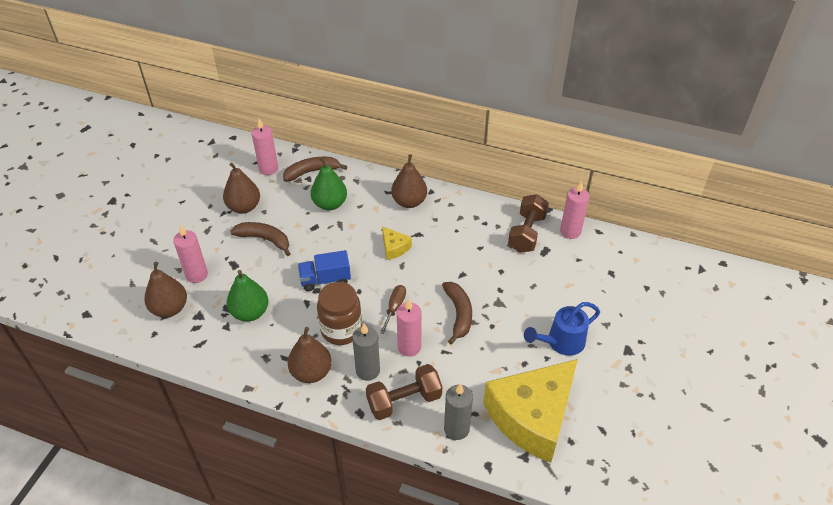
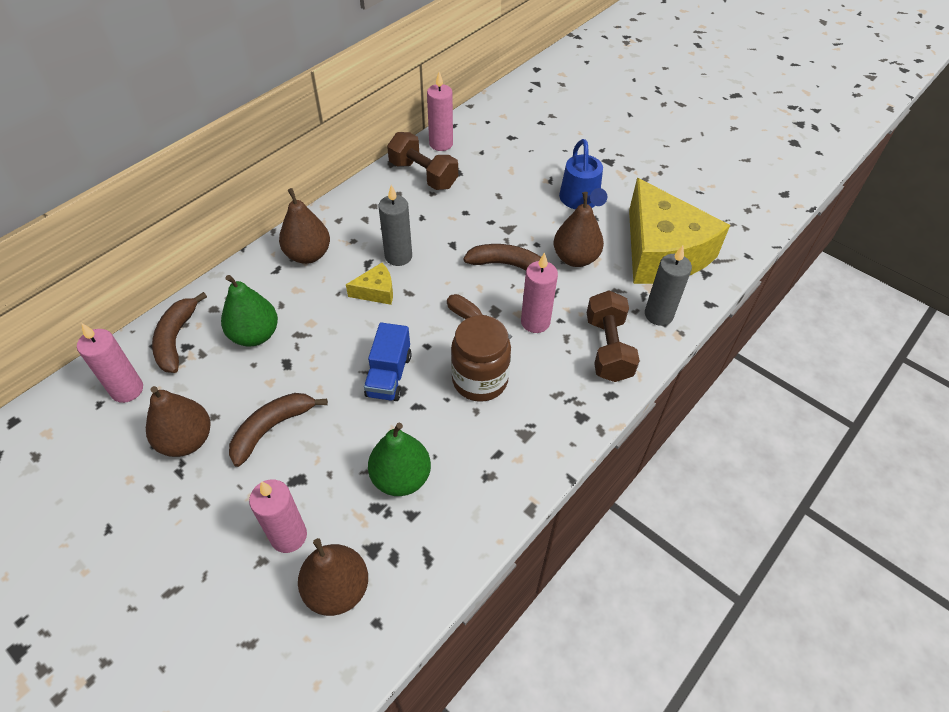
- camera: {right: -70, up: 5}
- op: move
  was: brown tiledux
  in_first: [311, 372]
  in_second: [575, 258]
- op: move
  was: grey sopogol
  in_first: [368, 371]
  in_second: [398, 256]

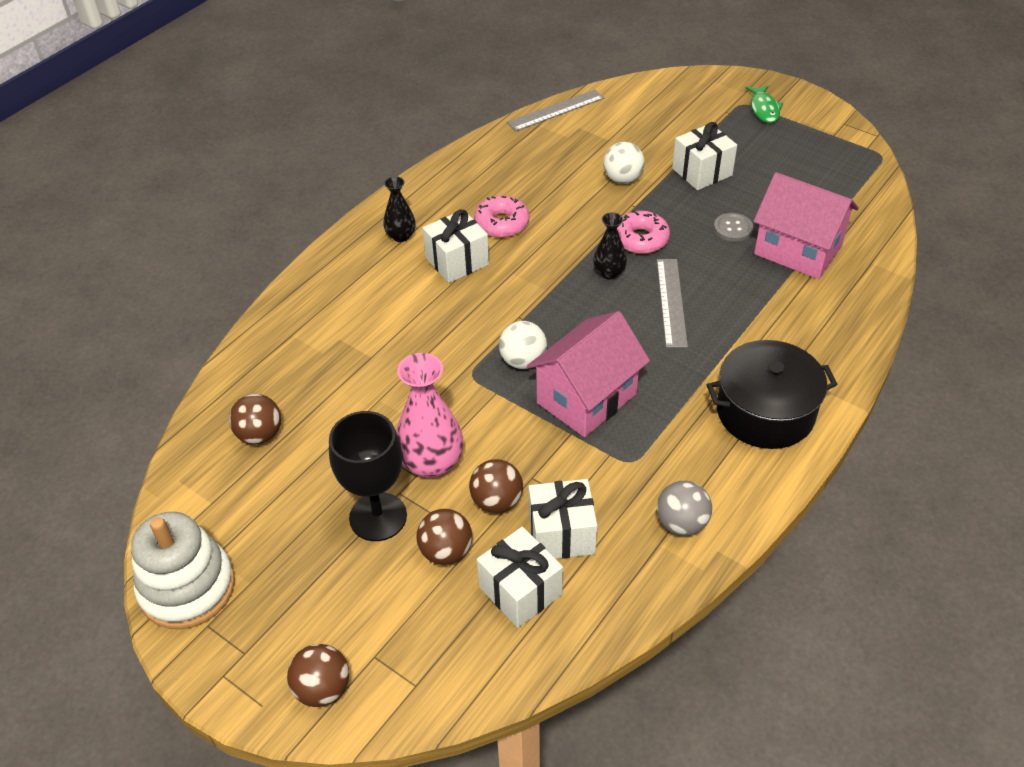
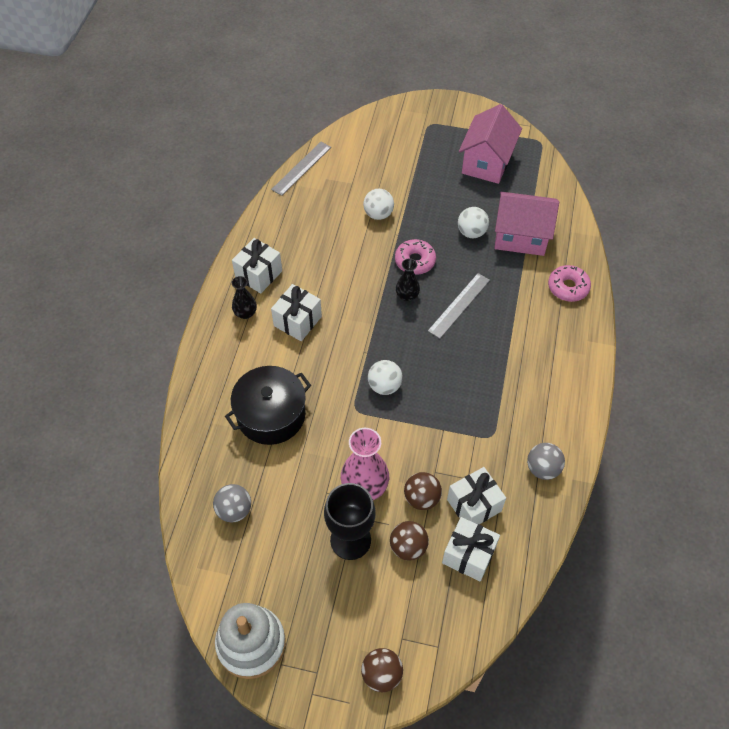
- camera: {right: -25, up: 10}
- op: recolor
  was: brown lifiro
  now: grey lifiro
  in_first: [260, 434]
  in_second: [234, 510]
- op: move
  was: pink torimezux
  in_first: [502, 223]
  in_second: [568, 287]
- op: move
  was: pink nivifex
  in_first: [586, 398]
  in_second: [487, 162]
- op: rotate
  was: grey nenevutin
  in_first: [671, 302]
  in_second: [459, 305]
  clockwise: 60
- op: move
  was: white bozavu
  in_first: [702, 172]
  in_second: [259, 274]
- op: move
  was: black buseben
  in_first: [765, 412]
  in_second: [271, 415]
- op: replace
  was: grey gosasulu
  now: white lifiro
  in_first: [733, 228]
  in_second: [471, 232]
- op: delete
  was: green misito
  in_first: [764, 109]

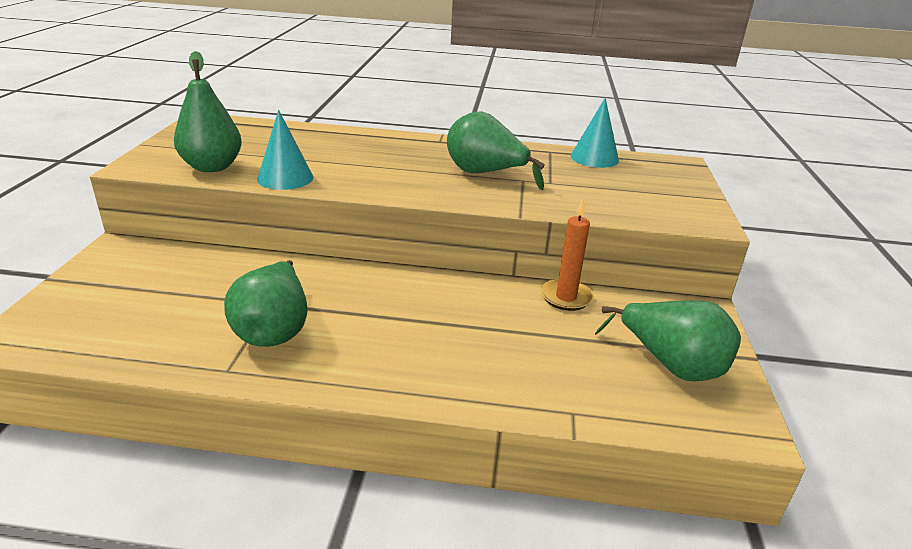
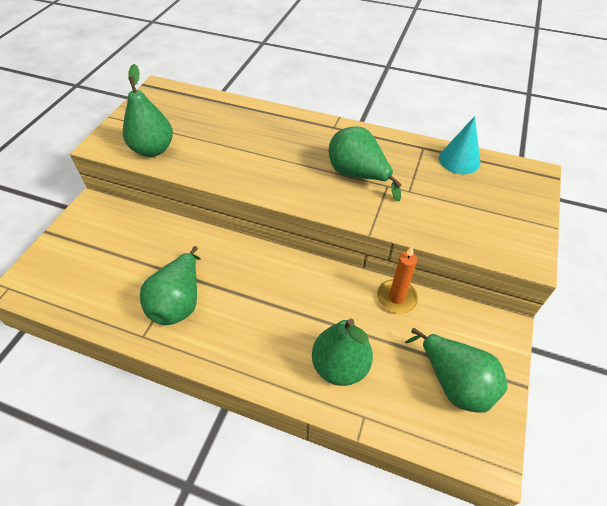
- camera: {right: 15, up: 20}
- op: delete
  was: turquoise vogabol
  in_first: [285, 178]
- op: insert
  now: green tiledux
  in_second: [340, 366]

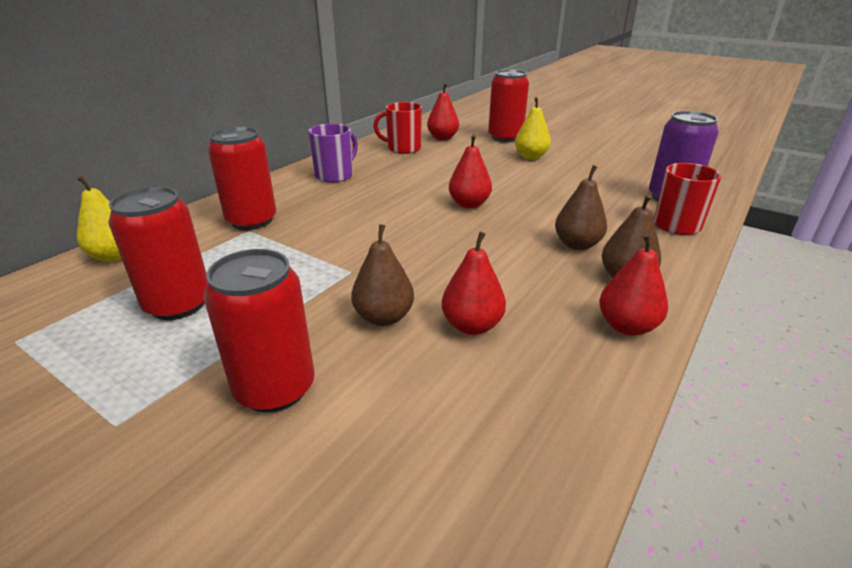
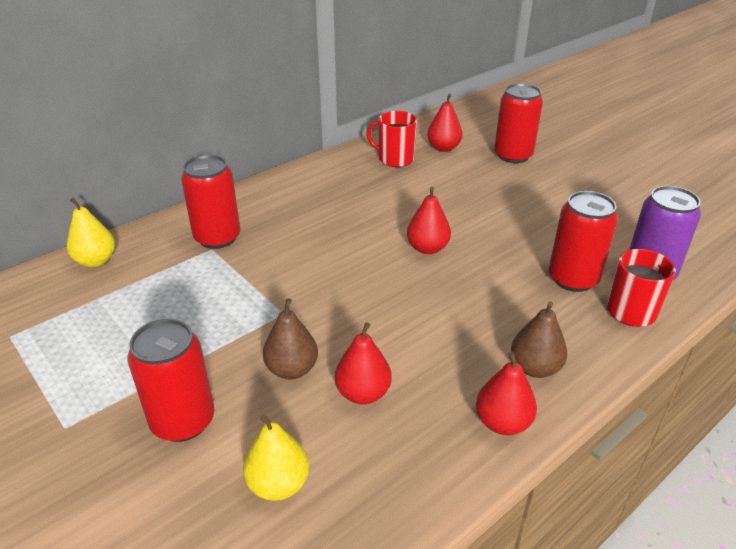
- camera: {right: 15, up: 5}
- op: move
  was: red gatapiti
  in_first: [178, 304]
  in_second: [573, 279]
- op: delete
  was: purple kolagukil
  in_first: [335, 175]
- op: move
  was: yellow tiledux
  in_first: [530, 157]
  in_second: [278, 484]
- op: delete
  was: brown tiledux
  in_first: [577, 245]

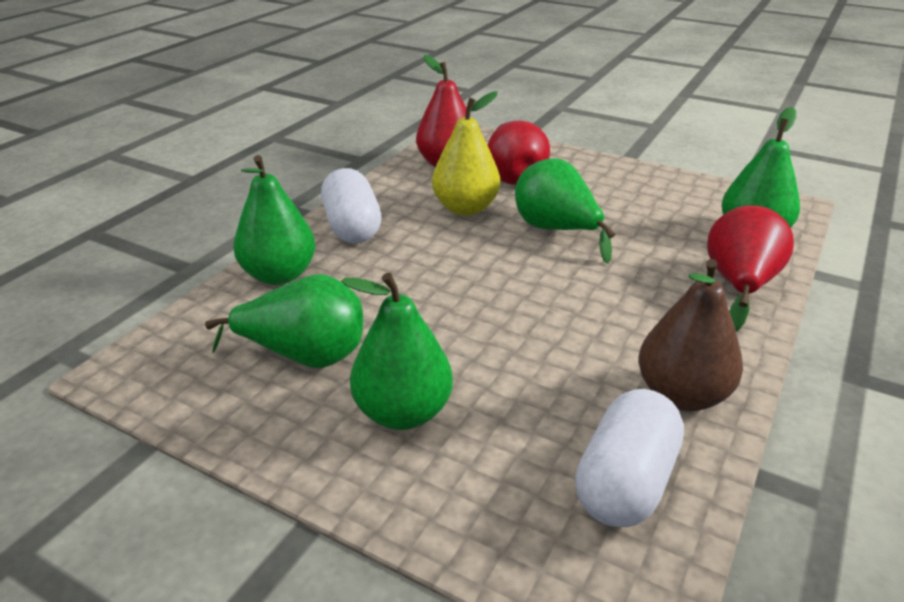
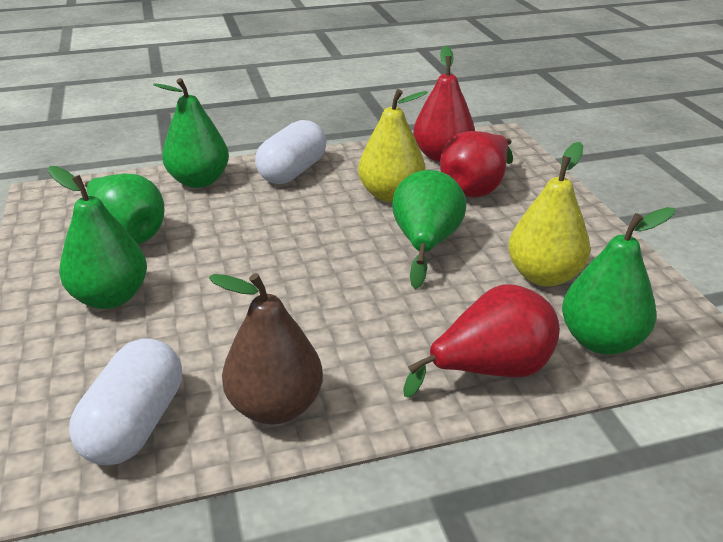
- camera: {right: 45, up: 0}
- op: rotate
  was: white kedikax
  in_first: [625, 482]
  in_second: [135, 424]
  clockwise: -60
- op: insert
  now: yellow tiledux
  in_second: [544, 276]

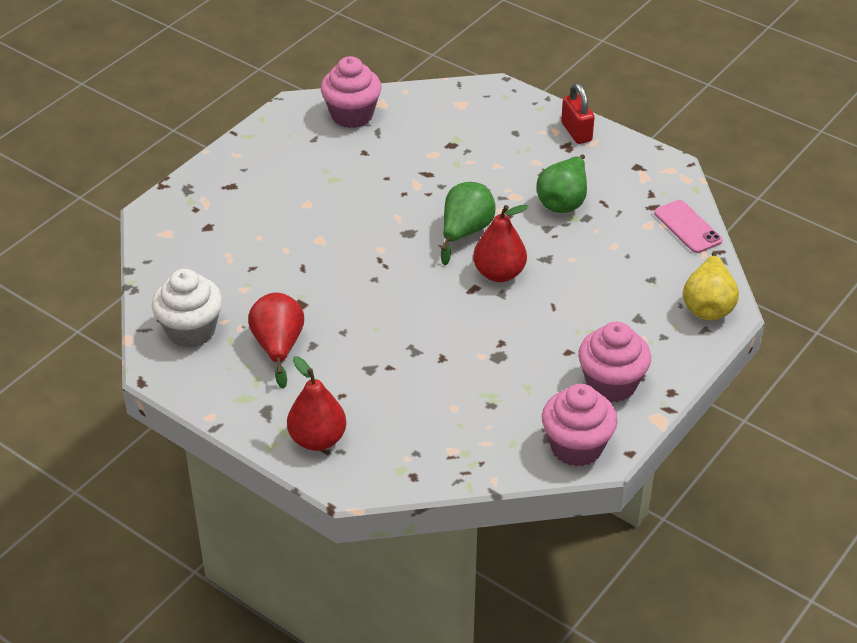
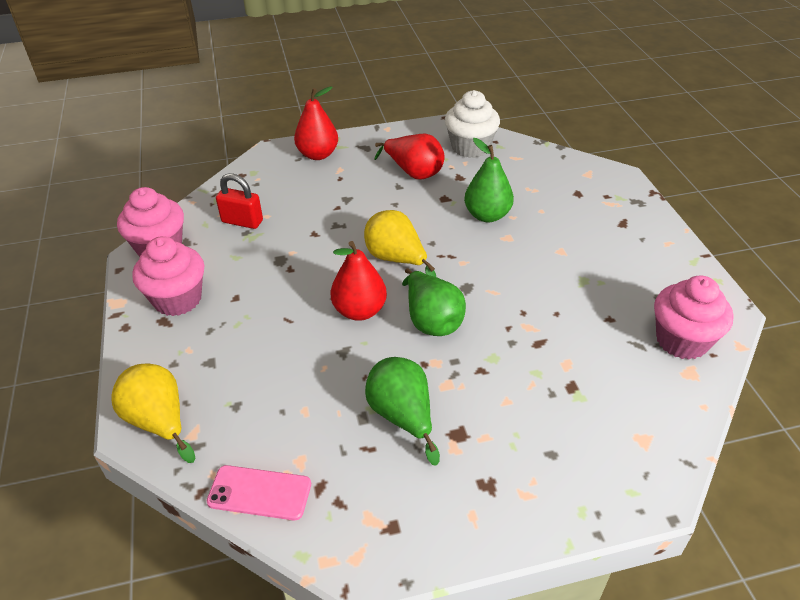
- camera: {right: 130, up: 0}
- op: move
  was: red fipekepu
  in_first: [576, 132]
  in_second: [242, 221]
- op: insert
  now: yellow tiledux
  in_second: [396, 259]
- op: insert
  now: green tiledux
  in_second: [487, 215]

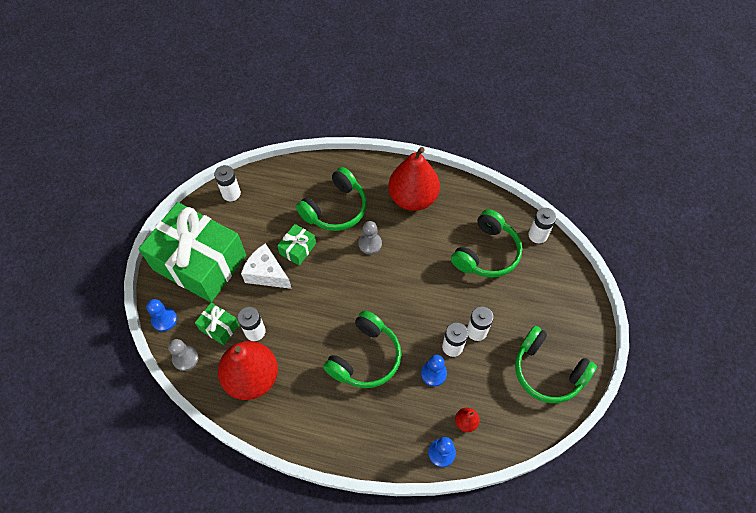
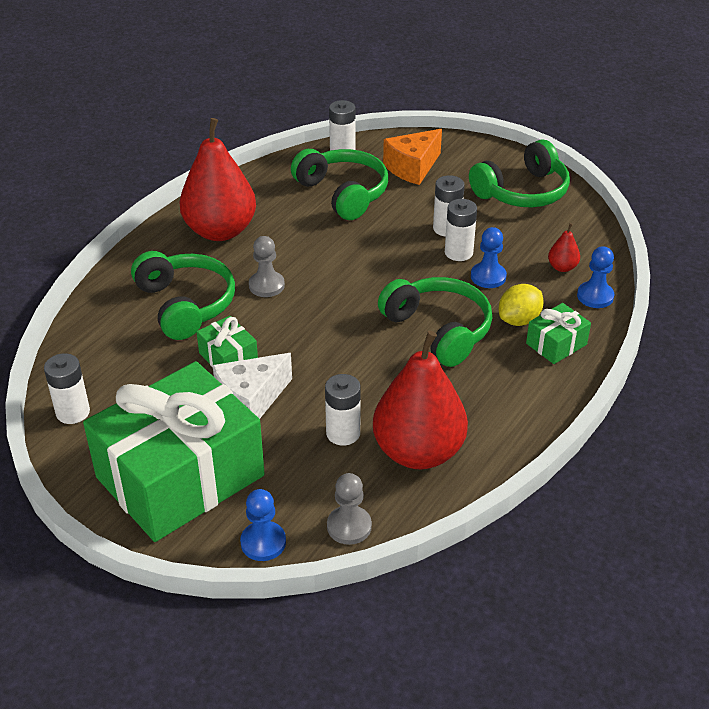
- camera: {right: -70, up: -20}
- op: move
  was: green bozavu
  in_first: [219, 327]
  in_second: [556, 344]
- op: insert
  now: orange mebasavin
  in_second: [412, 168]
- op: insert
  now: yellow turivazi
  in_second: [519, 320]

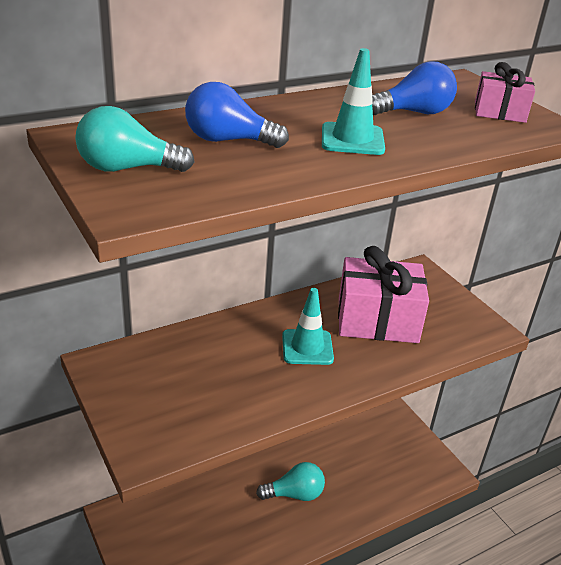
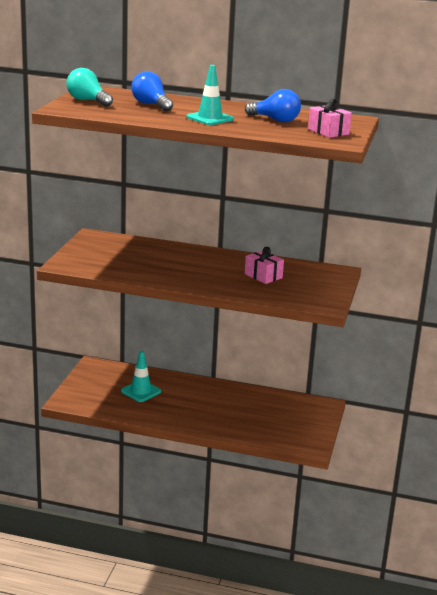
- camera: {right: 45, up: -10}
- op: delete
  was: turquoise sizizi
  in_first: [294, 494]
- op: move
  was: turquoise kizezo
  in_first: [307, 347]
  in_second: [140, 391]
- op: resize
  was: pink bozavu
  in_first: [377, 320]
  in_second: [263, 276]
  ratio: 0.53

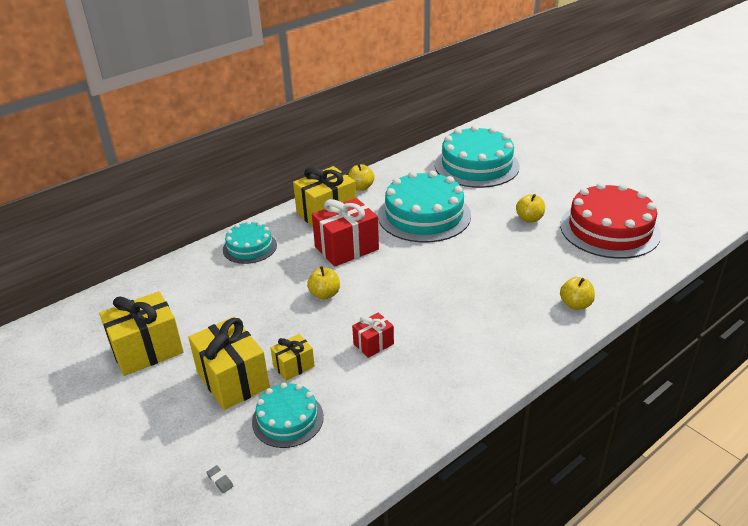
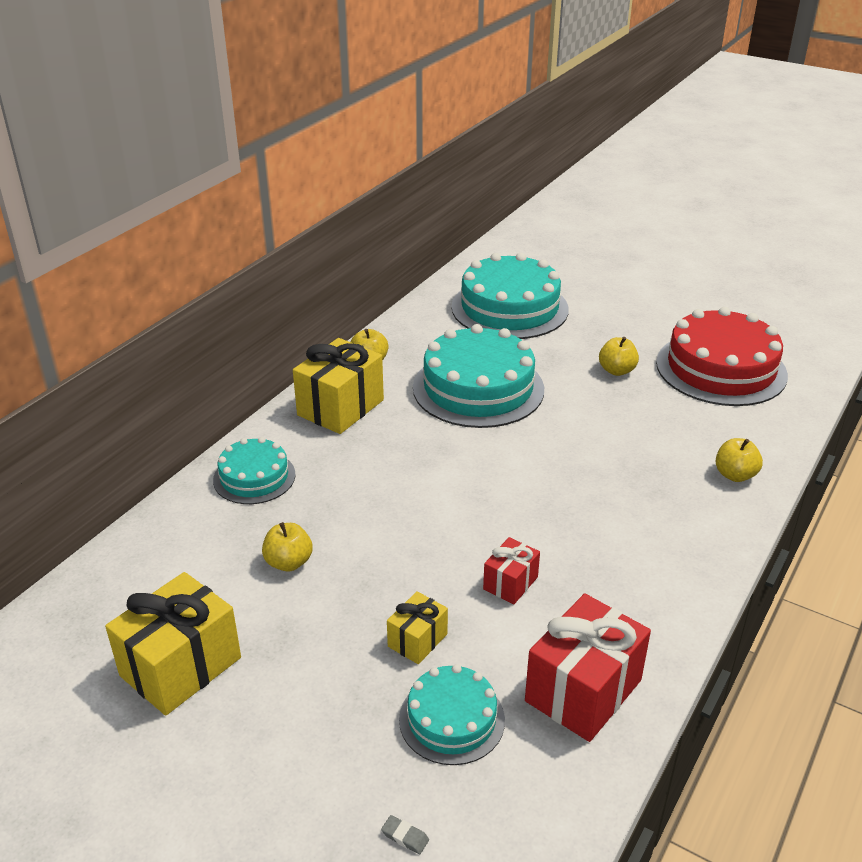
- camera: {right: -20, up: 0}
- op: delete
  was: yellow bozavu
  in_first: [233, 380]
- op: move
  was: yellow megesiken
  in_first: [325, 294]
  in_second: [288, 562]
- op: move
  was: red bozavu
  in_first: [346, 248]
  in_second: [583, 690]

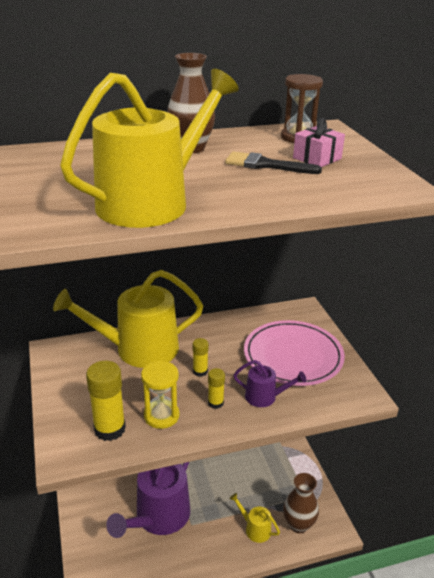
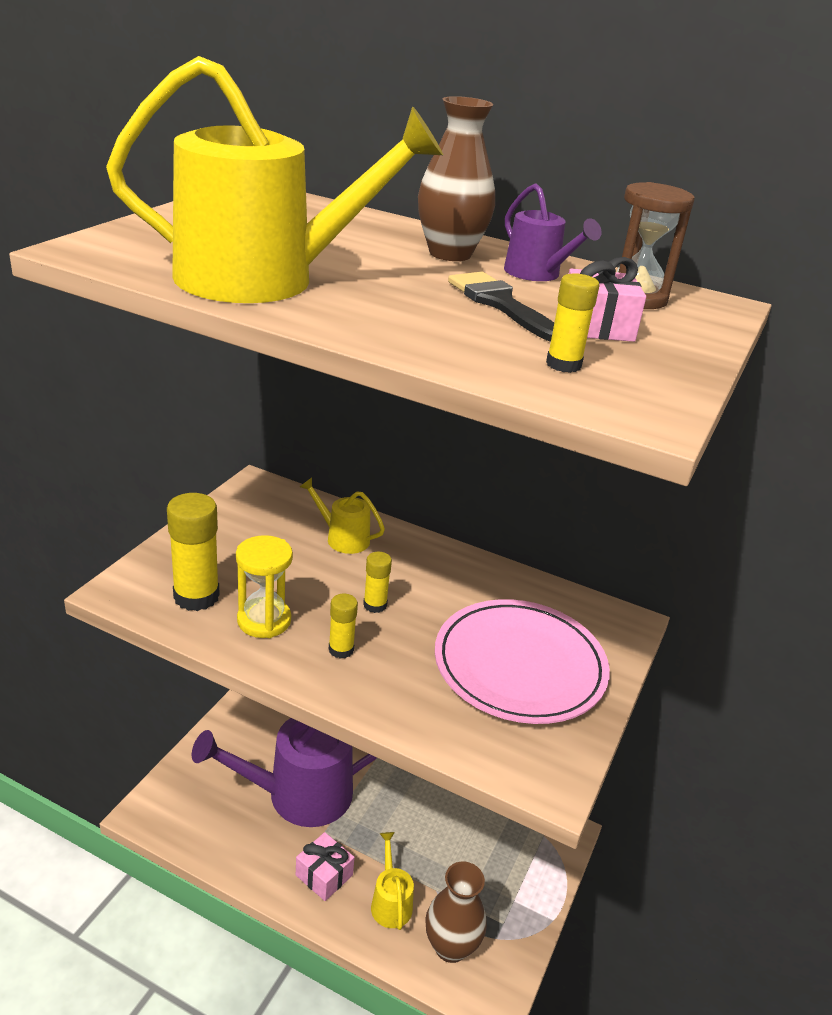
- camera: {right: 40, up: 0}
- op: resize
  was: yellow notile
  in_first: [139, 349]
  in_second: [343, 538]
  ratio: 0.46
- op: move
  was: purple notile
  in_first: [264, 397]
  in_second: [537, 274]
- op: insert
  now: pink bozavu
  in_second: [324, 875]
- op: insert
  now: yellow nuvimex
  in_second: [563, 364]

